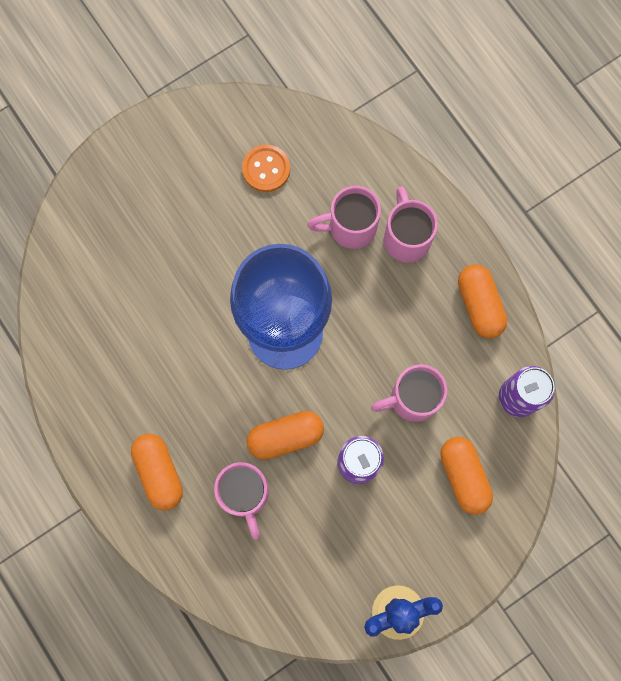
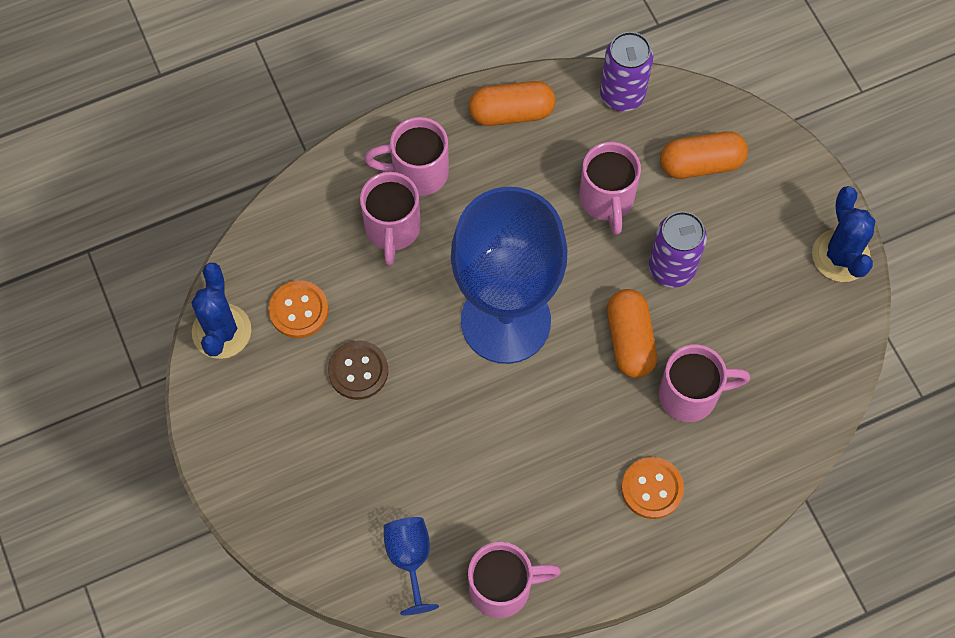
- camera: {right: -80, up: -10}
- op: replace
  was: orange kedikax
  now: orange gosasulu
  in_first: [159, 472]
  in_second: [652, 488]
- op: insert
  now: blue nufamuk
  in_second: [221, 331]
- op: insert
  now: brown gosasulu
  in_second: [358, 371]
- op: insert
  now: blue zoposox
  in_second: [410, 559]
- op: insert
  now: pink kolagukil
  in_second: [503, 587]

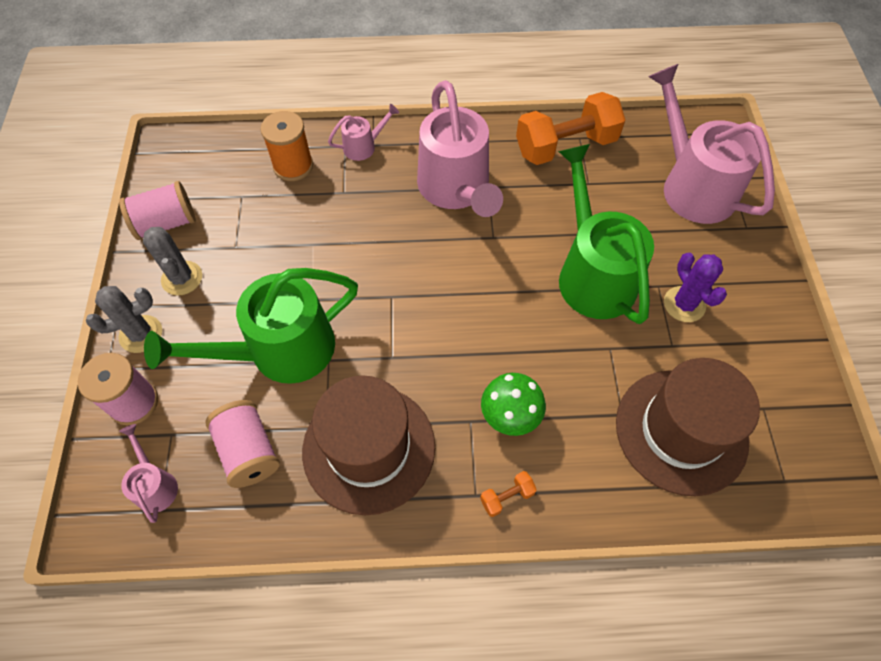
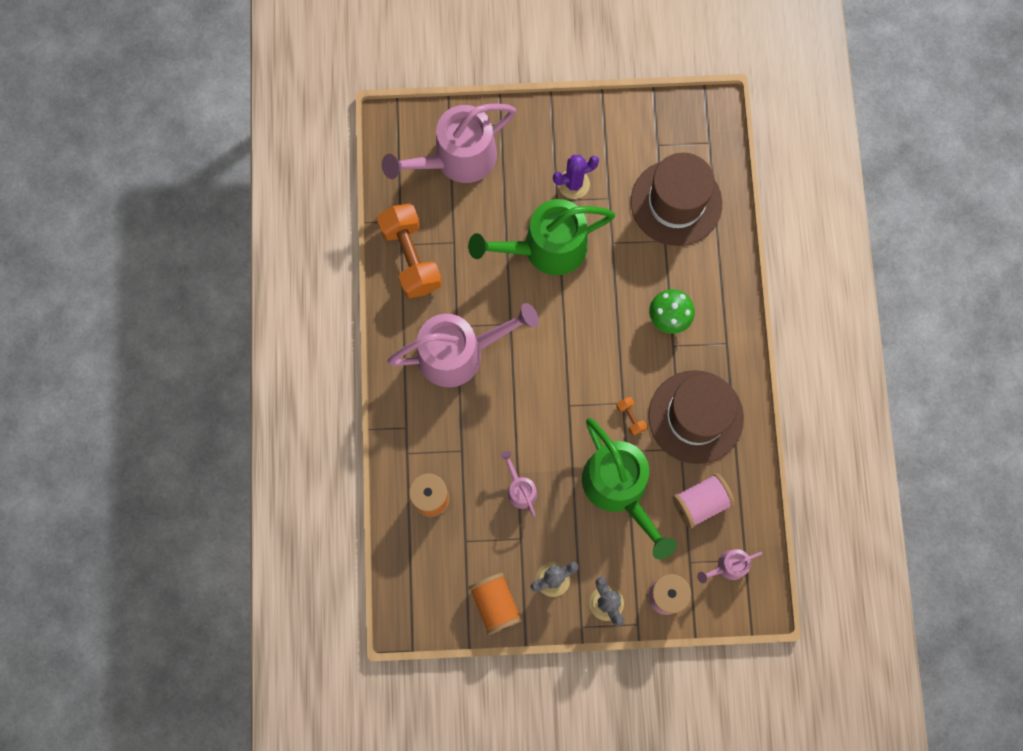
- camera: {right: -90, up: 15}
- op: recolor
  was: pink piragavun
  now: orange piragavun
  in_first: [166, 223]
  in_second: [495, 604]
- op: move
  was: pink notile
  in_first: [364, 146]
  in_second: [520, 489]
- op: move
  was: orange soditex
  in_first: [507, 497]
  in_second: [630, 418]

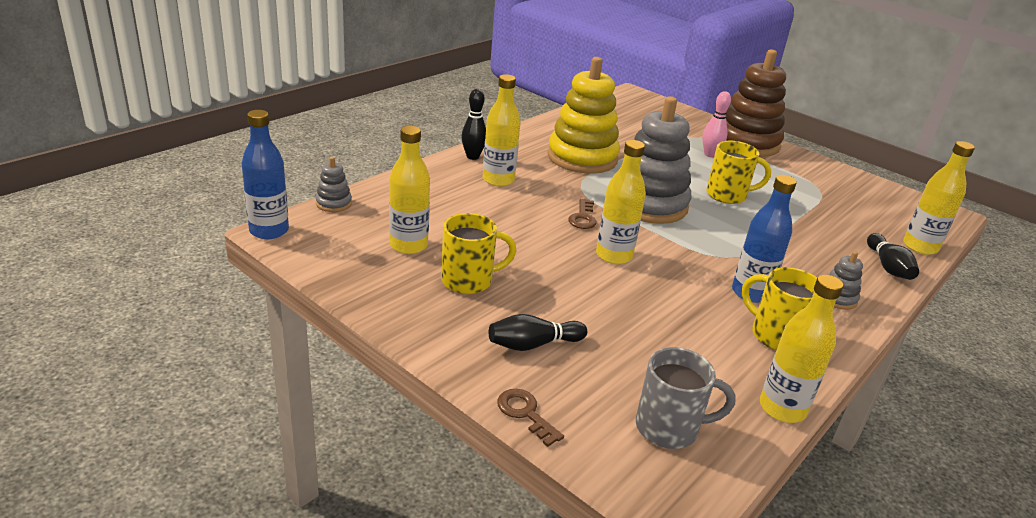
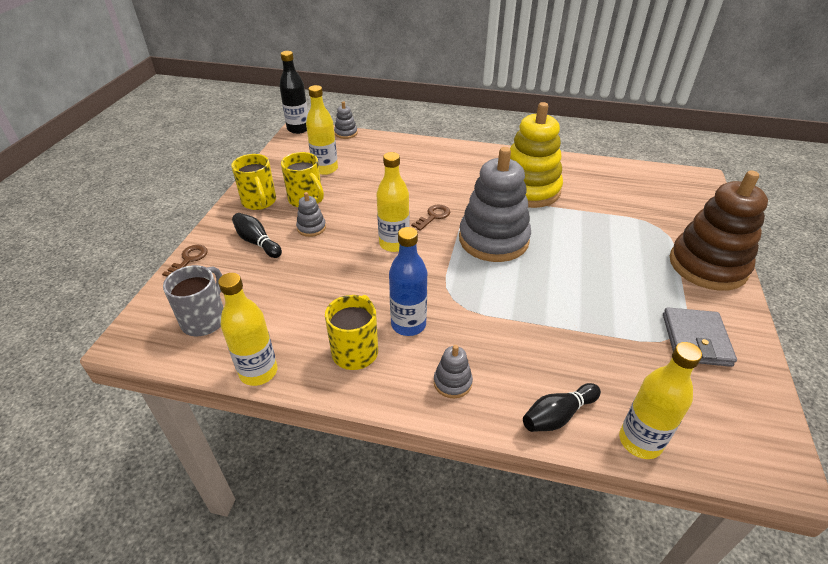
- camera: {right: 65, up: 10}
- op: recolor
  was: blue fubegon
  now: black fubegon
  in_first: [269, 231]
  in_second: [298, 129]
- op: delete
  was: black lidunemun
  in_first: [472, 157]
- op: delete
  was: yellow fubegon
  in_first: [498, 180]
- op: rotate
  was: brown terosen
  in_first: [583, 217]
  in_second: [433, 216]
  clockwise: 150
- op: rotate
  was: grey kolagukil
  in_first: [669, 428]
  in_second: [205, 319]
  clockwise: -135
- op: delete
  was: pink lidunemun
  in_first: [710, 154]
- op: move
  was: yellow kolagukil
  in_first: [728, 195]
  in_second: [259, 202]
- op: insert
  now: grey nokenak
  in_second: [311, 228]
- op: insert
  now: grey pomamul
  in_second: [696, 339]

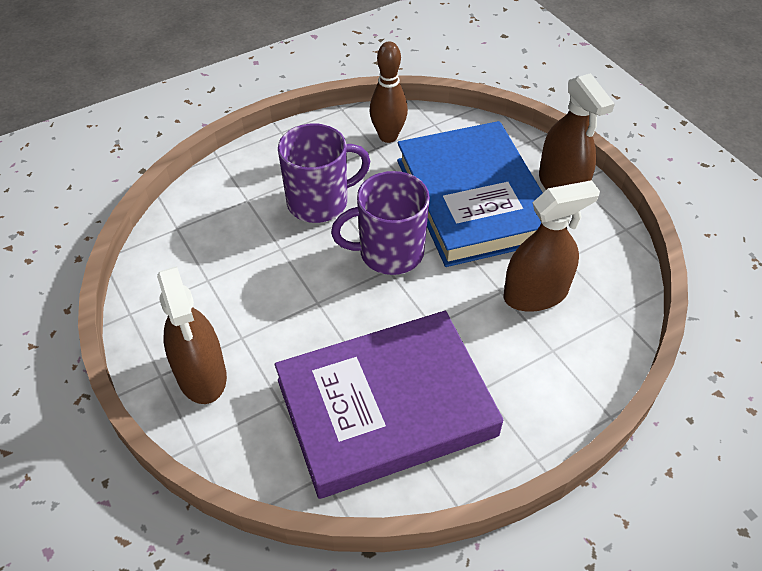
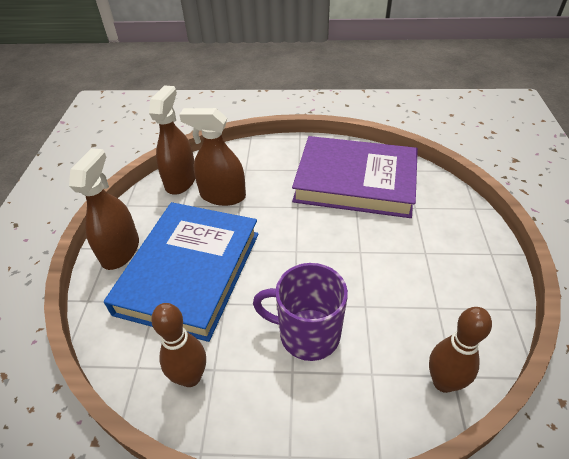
- camera: {right: -145, up: -5}
- op: move
  was: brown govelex
  in_first: [201, 375]
  in_second: [181, 181]
- op: delete
  was: purple kolagukil
  in_first: [389, 252]
- op: insert
  now: brown lidunemun
  in_second: [443, 382]

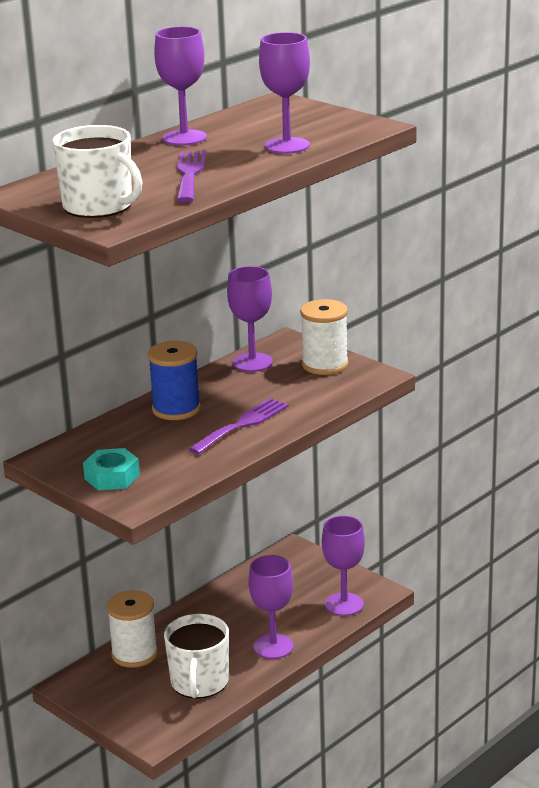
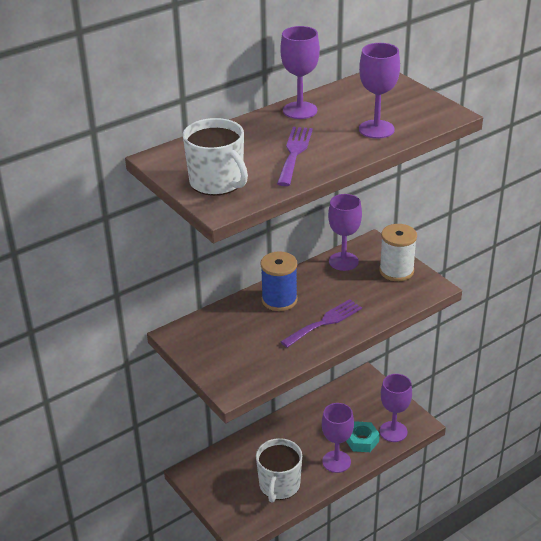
- camera: {right: 10, up: 10}
- op: move
  was: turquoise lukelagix
  in_first: [112, 477]
  in_second: [362, 440]
- op: delete
  was: white piragavun
  in_first: [134, 654]

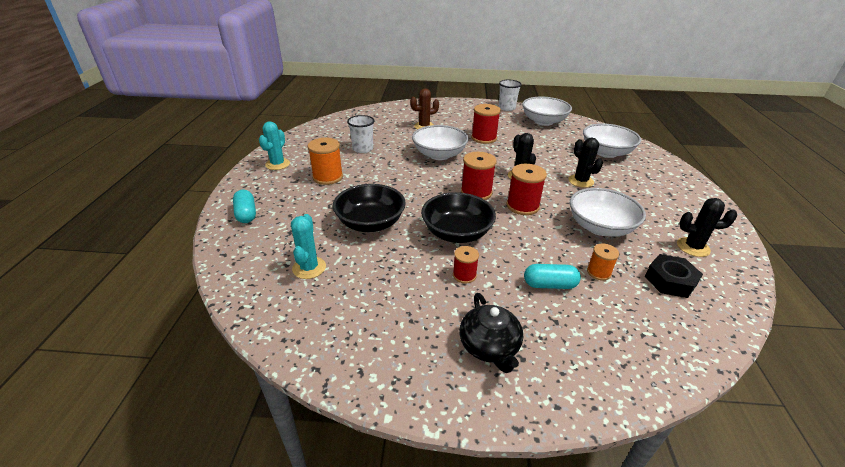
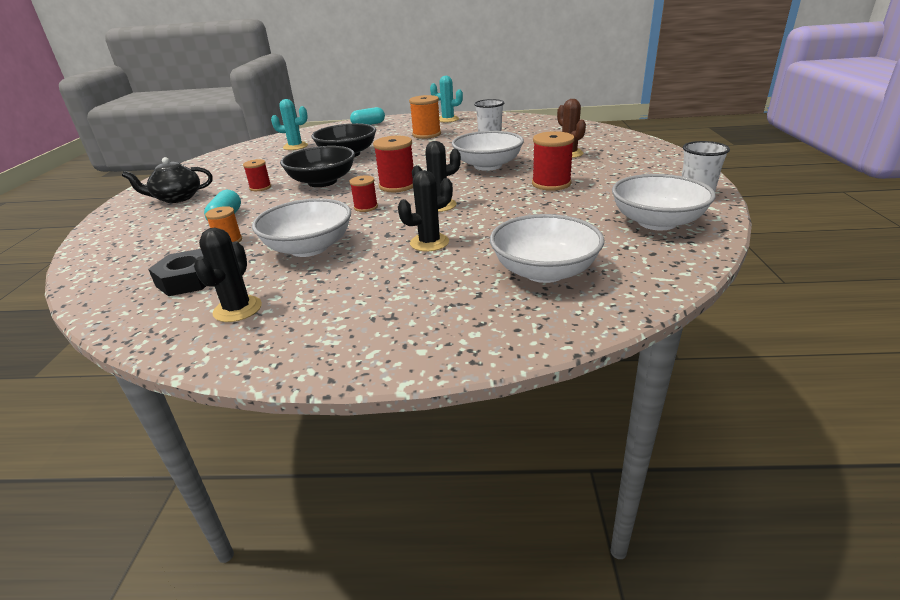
- camera: {right: 90, up: -5}
- op: resize
  was: red piragavun
  in_first: [522, 206]
  in_second: [366, 207]
  ratio: 0.59

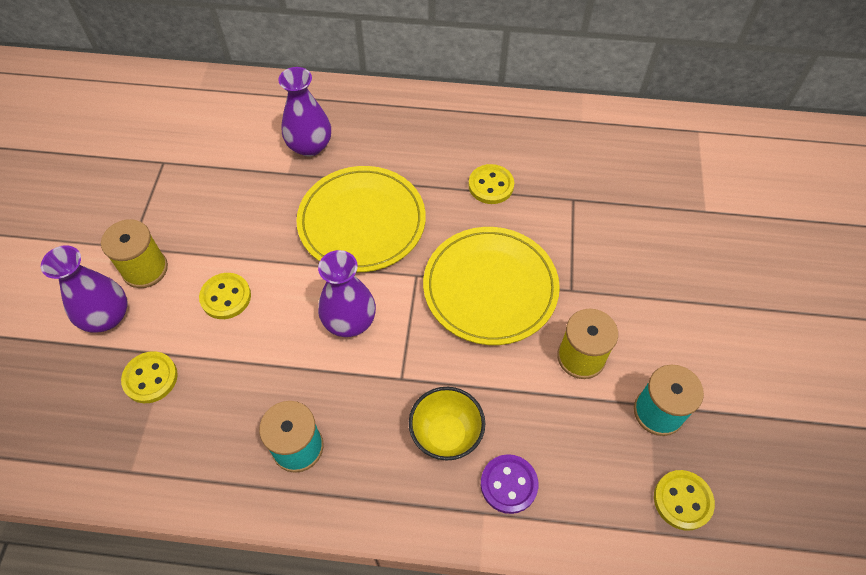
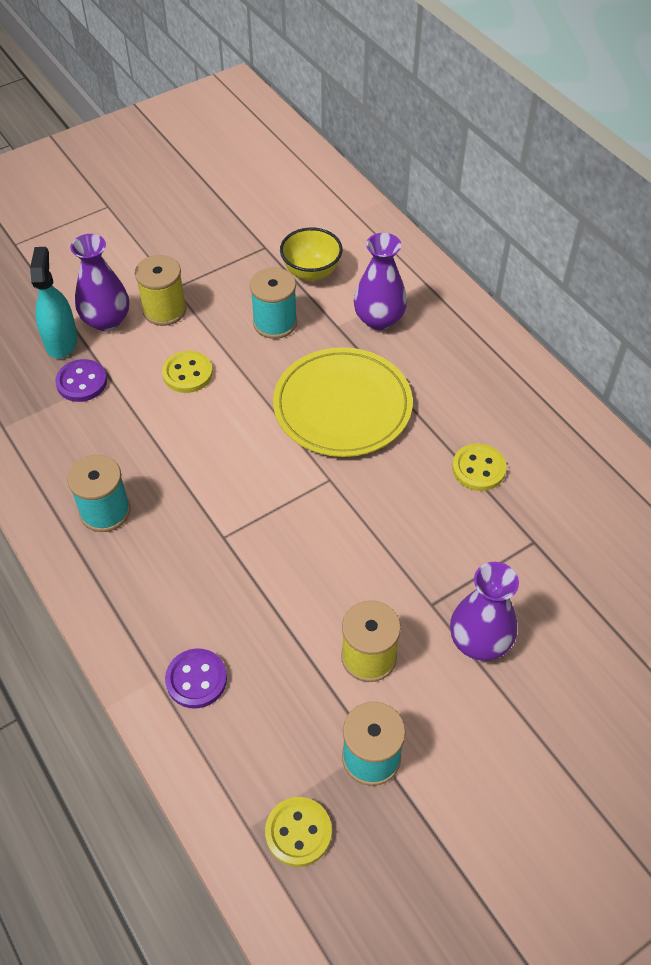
- camera: {right: 50, up: -5}
- op: recolor
  was: yellow gosasulu
  now: purple gosasulu
  in_first: [150, 378]
  in_second: [82, 382]
- op: move
  was: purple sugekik
  in_first: [349, 321]
  in_second: [479, 641]
- op: move
  was: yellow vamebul
  in_first: [446, 435]
  in_second: [311, 272]
- op: delete
  was: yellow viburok
  in_first: [490, 288]
- op: insert
  now: turquoise govelex
  in_second: [61, 341]
- op: insert
  now: turquoise piragavun
  in_second: [275, 323]

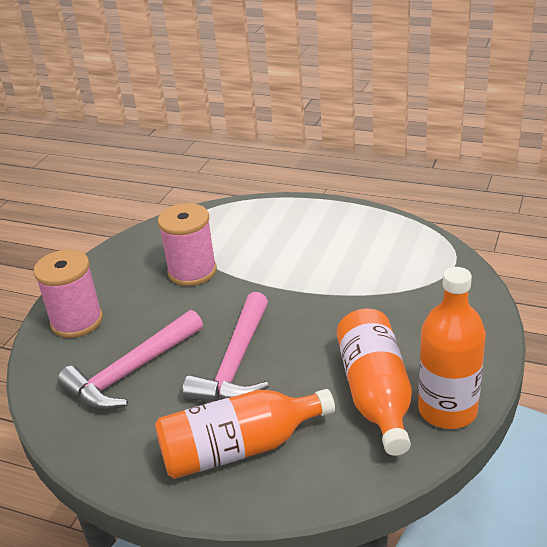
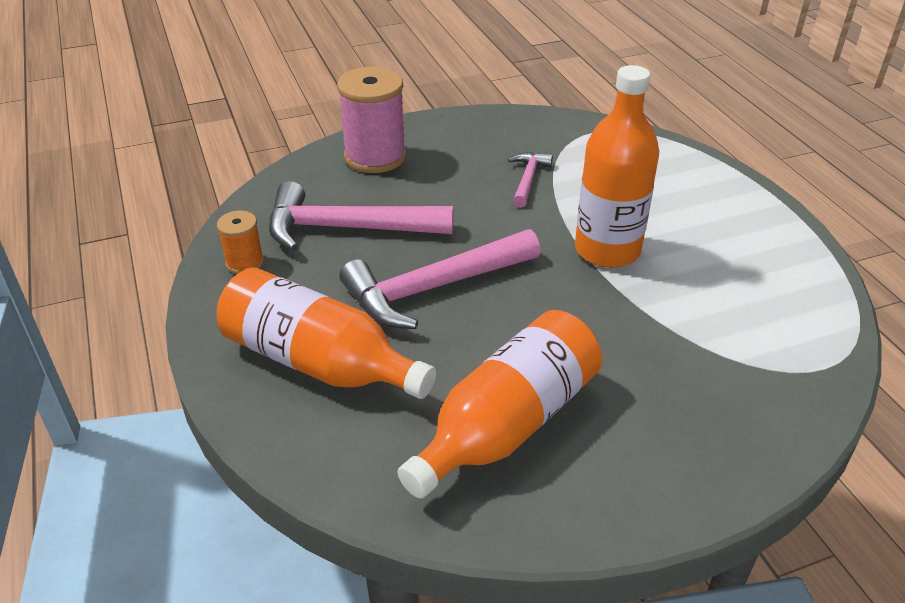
- camera: {right: 45, up: 5}
- op: replace
  was: pink piragavun
  now: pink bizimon
  in_first: [192, 272]
  in_second: [528, 179]
- op: move
  was: orange fubegon
  in_first: [447, 410]
  in_second: [607, 250]
- op: insert
  now: orange piragavun
  in_second: [244, 262]

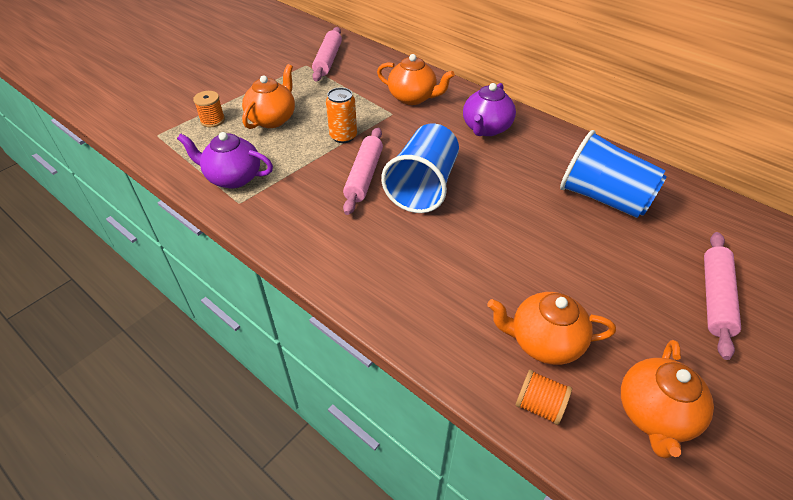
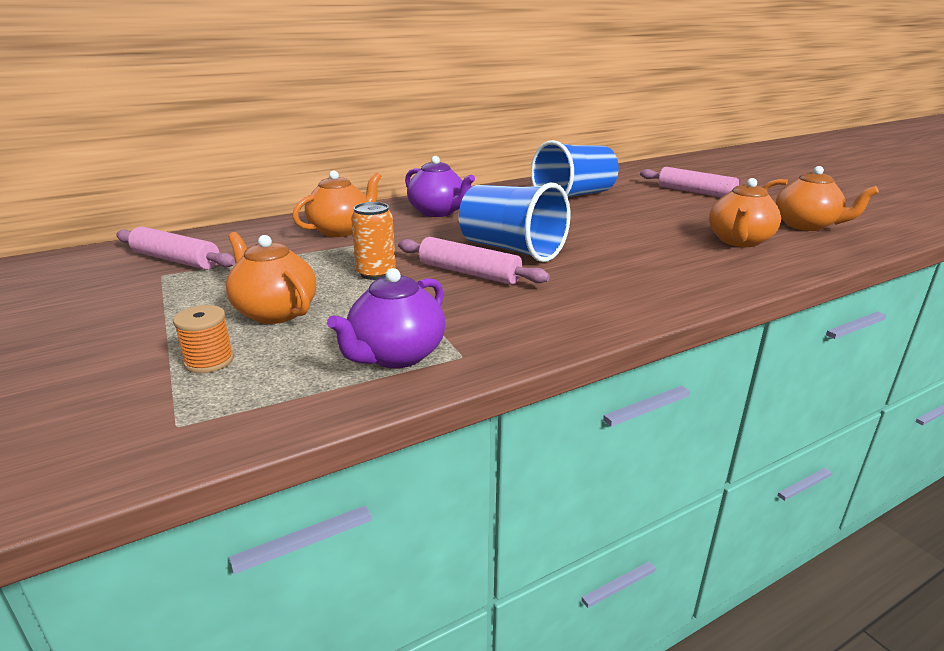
- camera: {right: -70, up: -20}
- op: delete
  was: orange piragavun
  in_first: [539, 405]

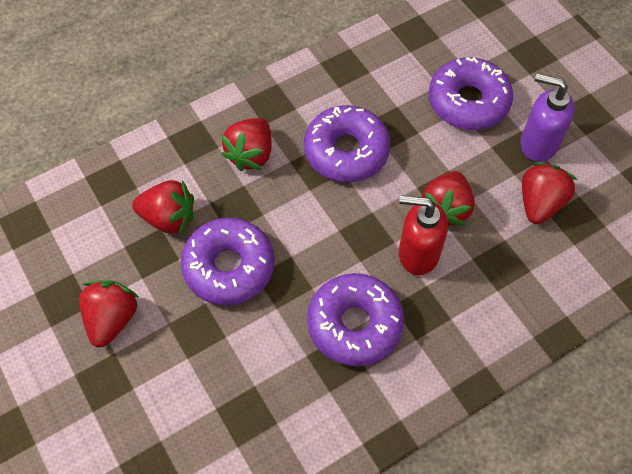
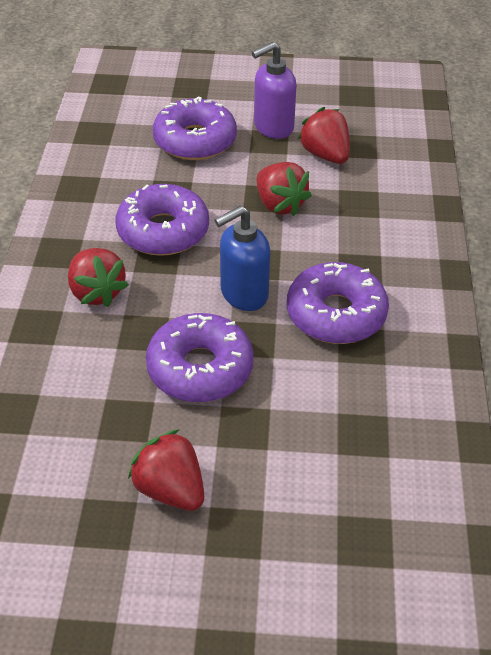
- camera: {right: -55, up: -15}
- op: delete
  was: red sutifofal
  in_first: [168, 218]
- op: delete
  was: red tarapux
  in_first: [417, 254]
- op: insert
  now: blue tarapux
  in_second: [243, 294]

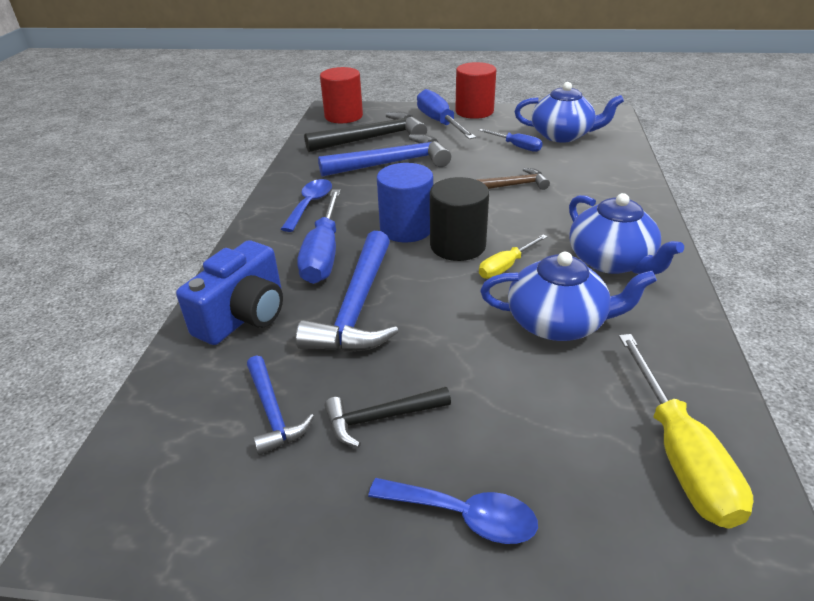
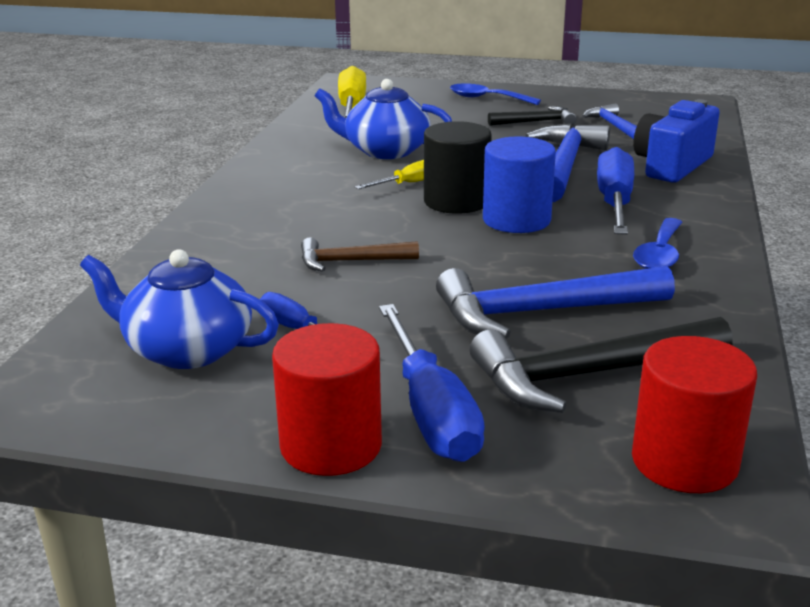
- camera: {right: -175, up: -10}
- op: delete
  was: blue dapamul
  in_first: [611, 261]

